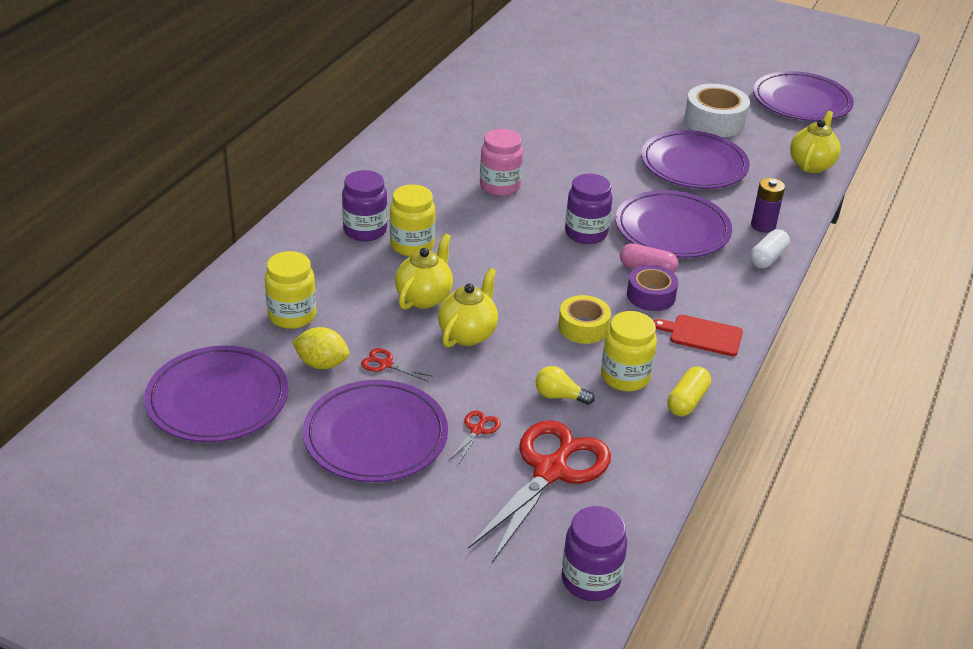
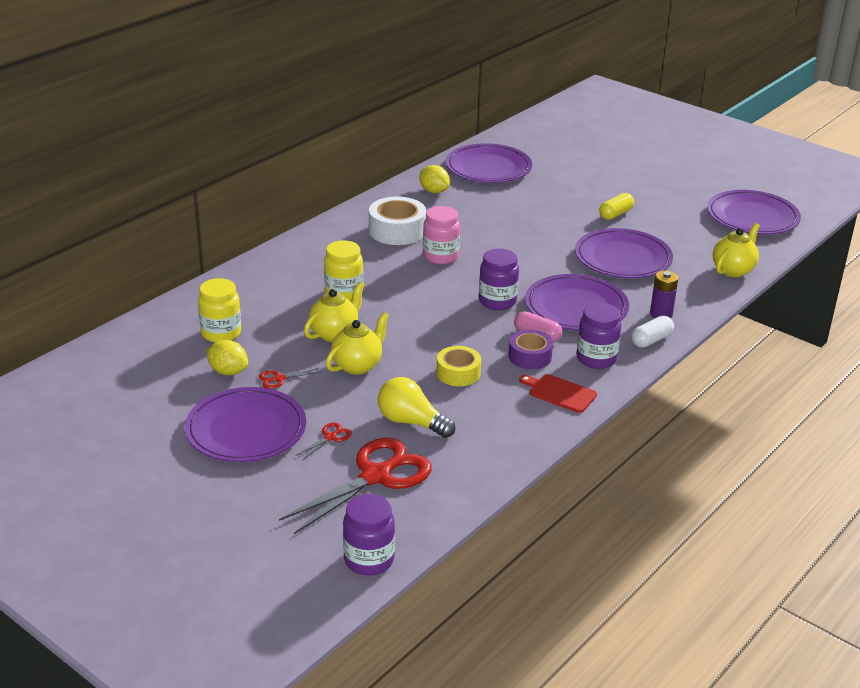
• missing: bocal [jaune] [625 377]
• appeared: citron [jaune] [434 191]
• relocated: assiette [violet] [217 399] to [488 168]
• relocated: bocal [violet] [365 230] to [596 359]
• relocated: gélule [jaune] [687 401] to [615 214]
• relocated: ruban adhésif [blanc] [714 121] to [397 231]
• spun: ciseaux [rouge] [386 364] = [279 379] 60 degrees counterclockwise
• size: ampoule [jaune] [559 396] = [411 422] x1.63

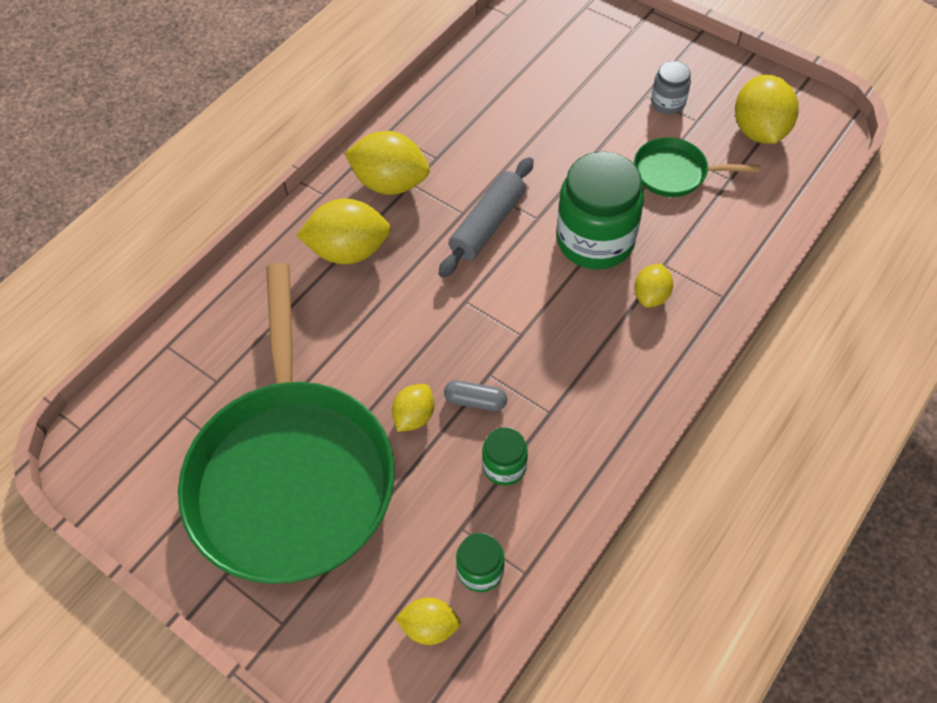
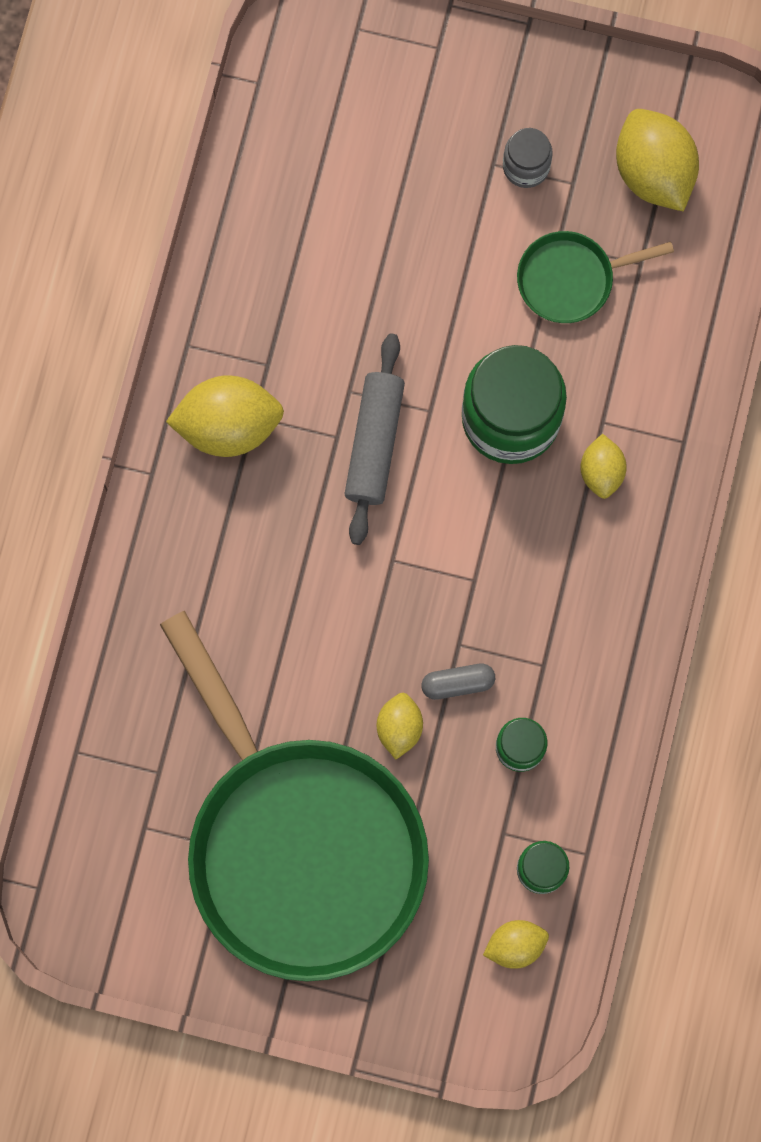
• missing: citron [jaune] [349 251]

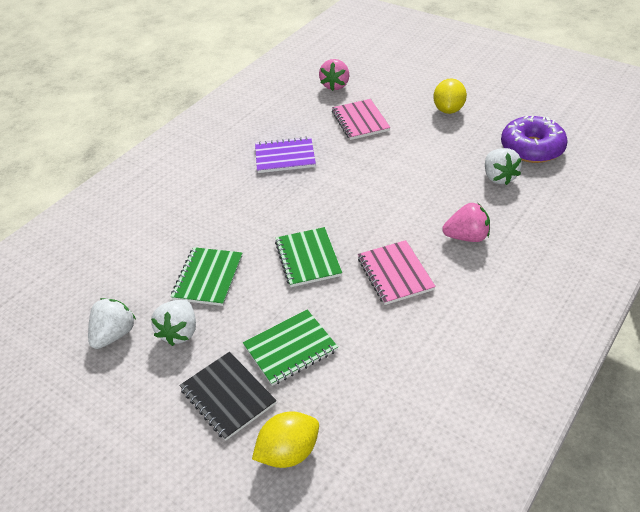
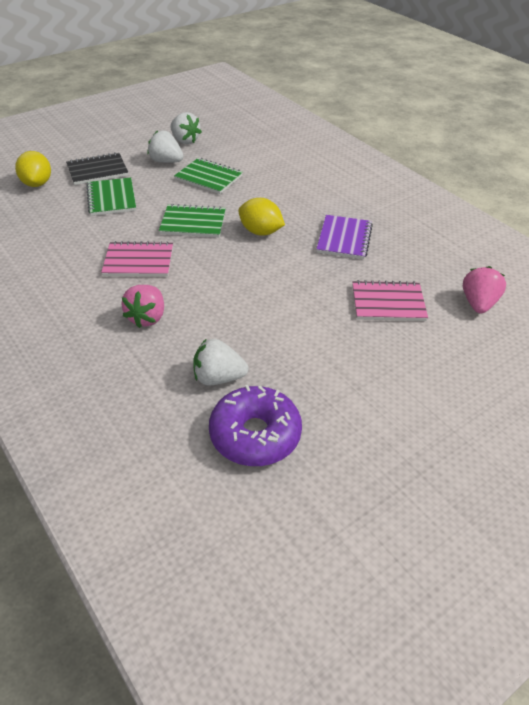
• relocated: citron [jaune] [448 110] to [260 232]
• spun: fraise [rose] [335 85] = [478 304] 75 degrees clockwise

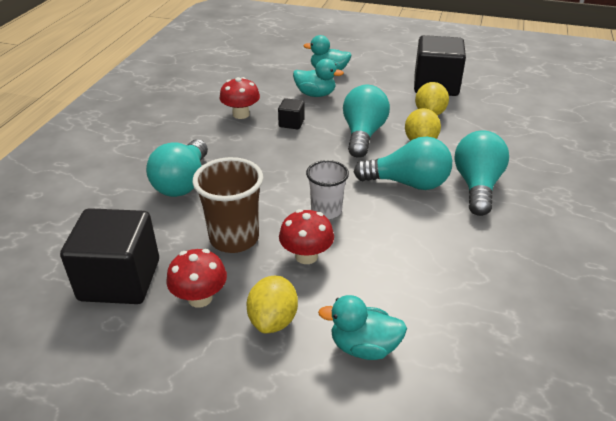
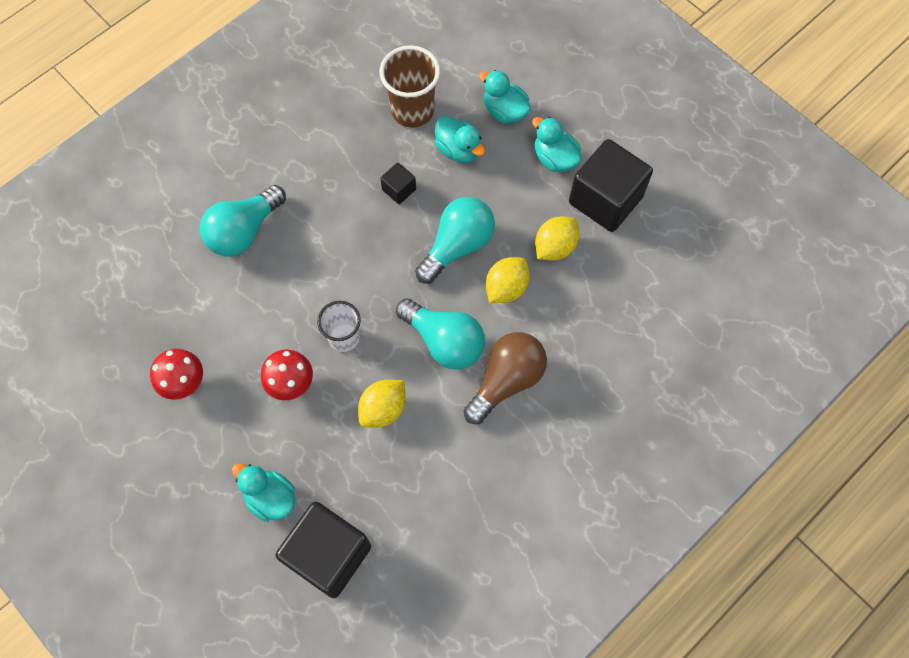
• missing: champignon [rouge] [241 114]
• appeared: canard [turquoise] [555 158]
• relocated: cube [noir] [120 280] to [328 554]
• relocated: gobelet [marron] [234 238] to [412 110]
• relocated: citron [jaune] [273 320] to [383 409]
• colour: ampoule [turquoise] [477 186] to ampoule [marron] [506 380]

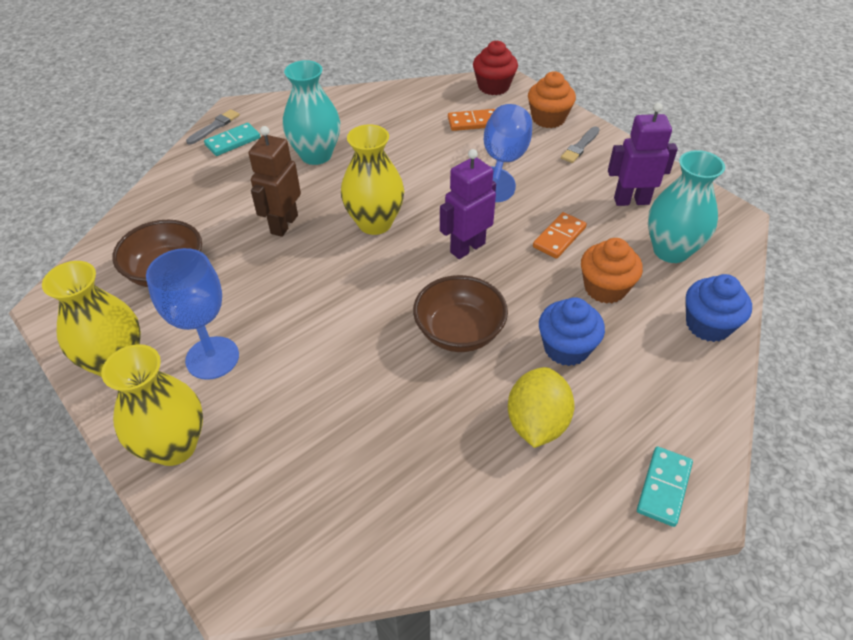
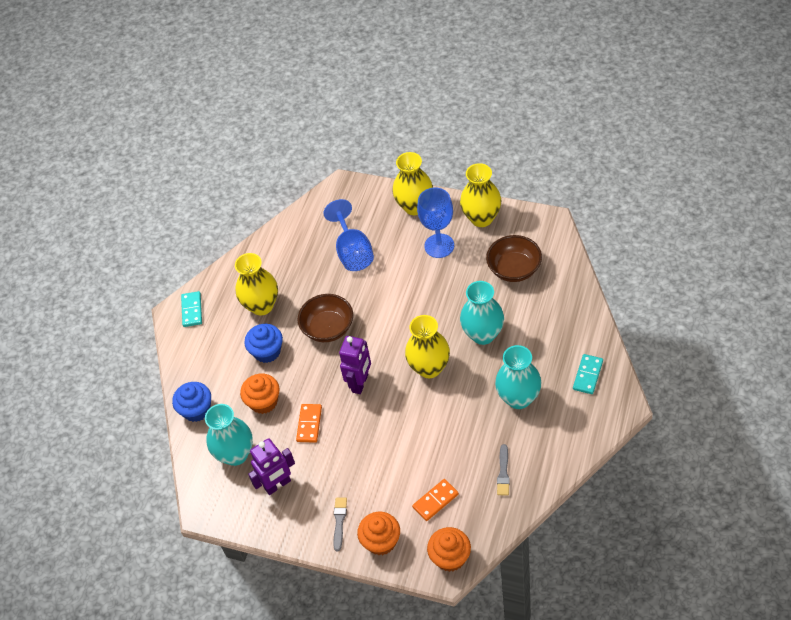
• relocated: pinceau [gris] [214 127] to [503 472]
• relocated: verre à pied [bleu] [503 163] to [352 251]
• exchanged: robot [marron] [284 224] to vase [turquoise] [483 334]
• exchanged: citron [jaune] [536 423] to vase [jaune] [262 306]
• colour: muffin [rouge] [493 86] to muffin [orange] [450 557]

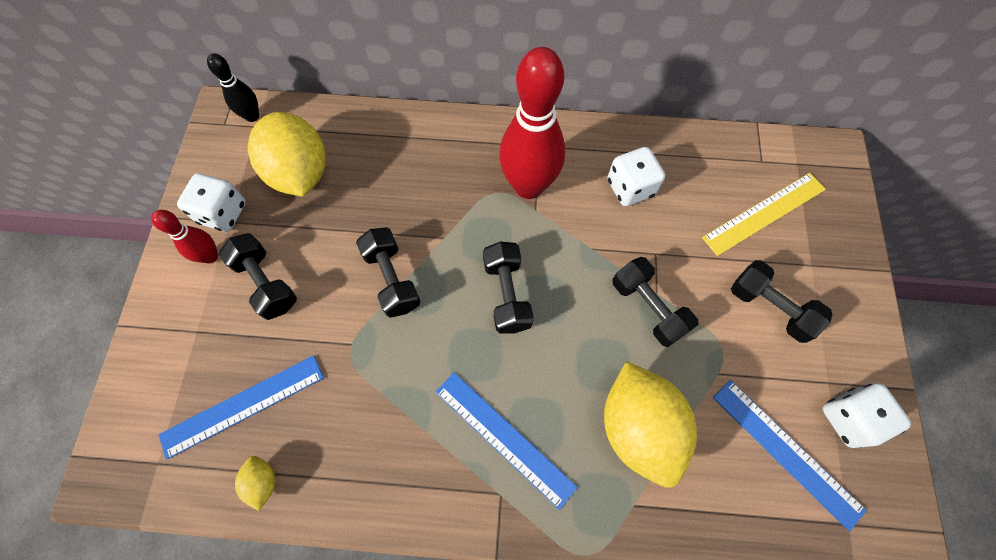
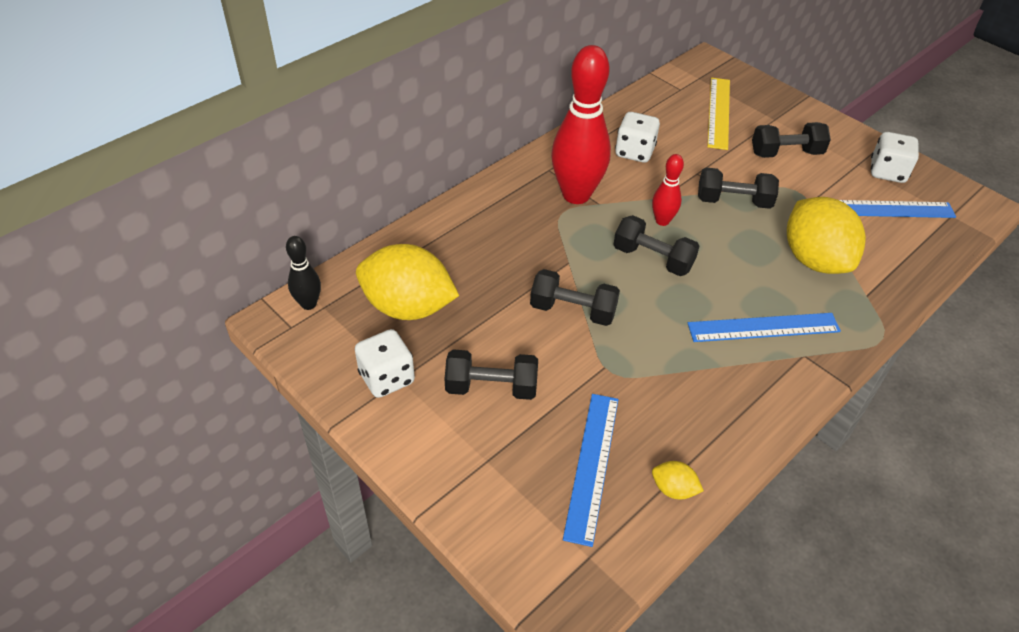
• relocated: quille [rouge] [210 256] to [662 221]
• spun: citron [jaune] [638 427] = [814 259] 45 degrees clockwise

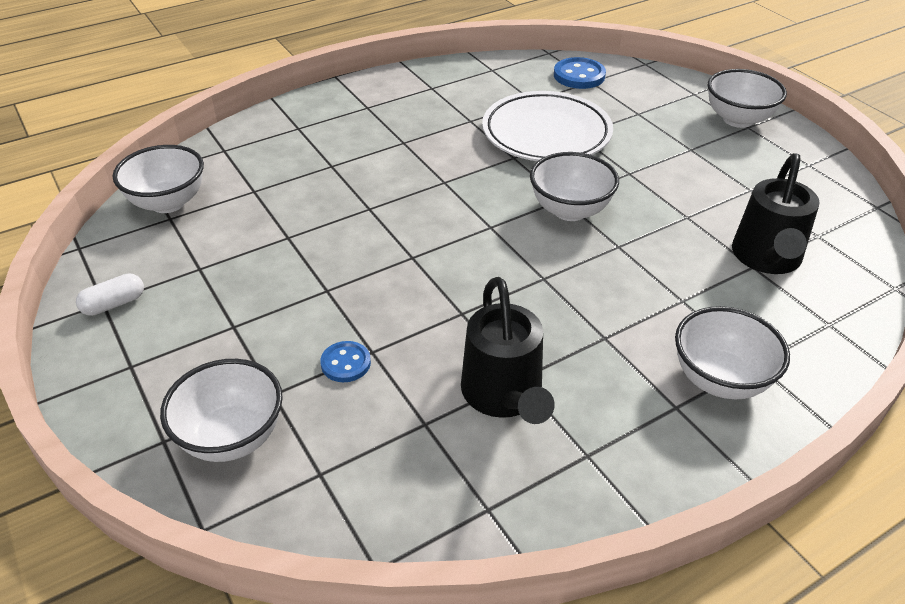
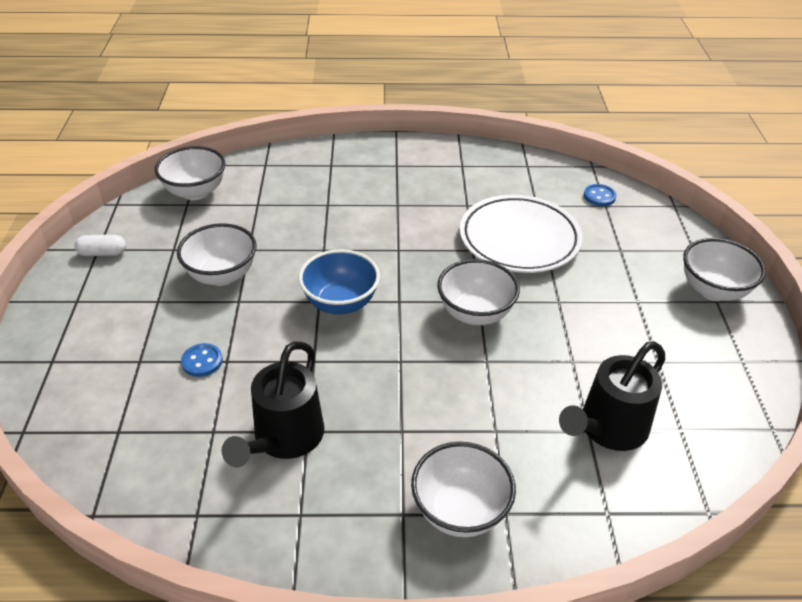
• appeared: bol [bleu] [340 303]
• relocated: bol [blanc] [232 437] to [222 275]
• size: bouton [bleu] [579 75] = [599 196] x0.64

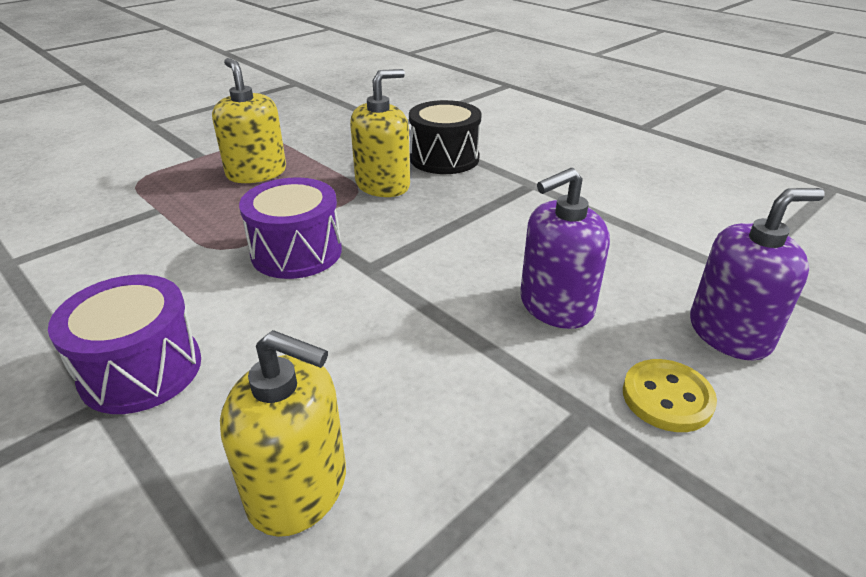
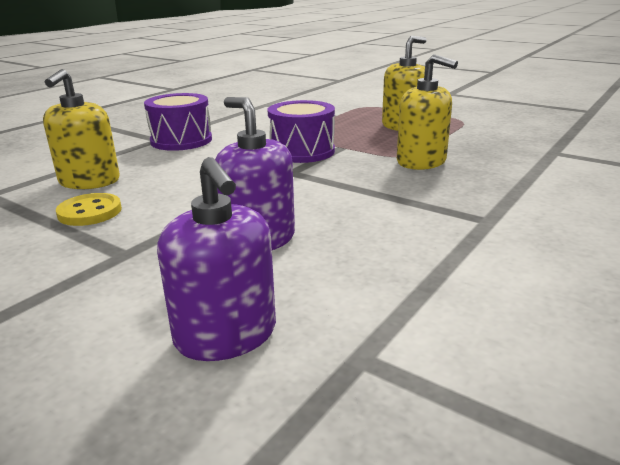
• missing: tambour [noir] [444 158]
• relocated: bouton [jaune] [667 397] to [90 212]

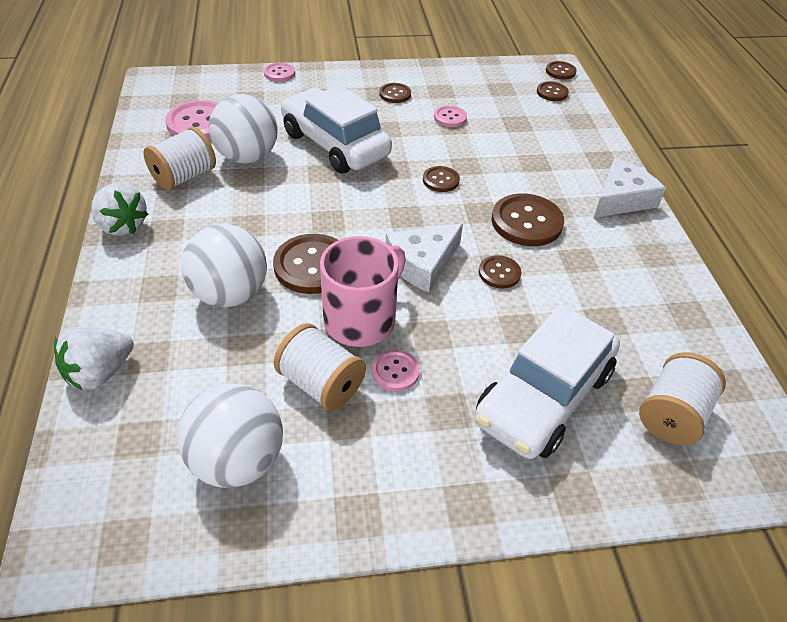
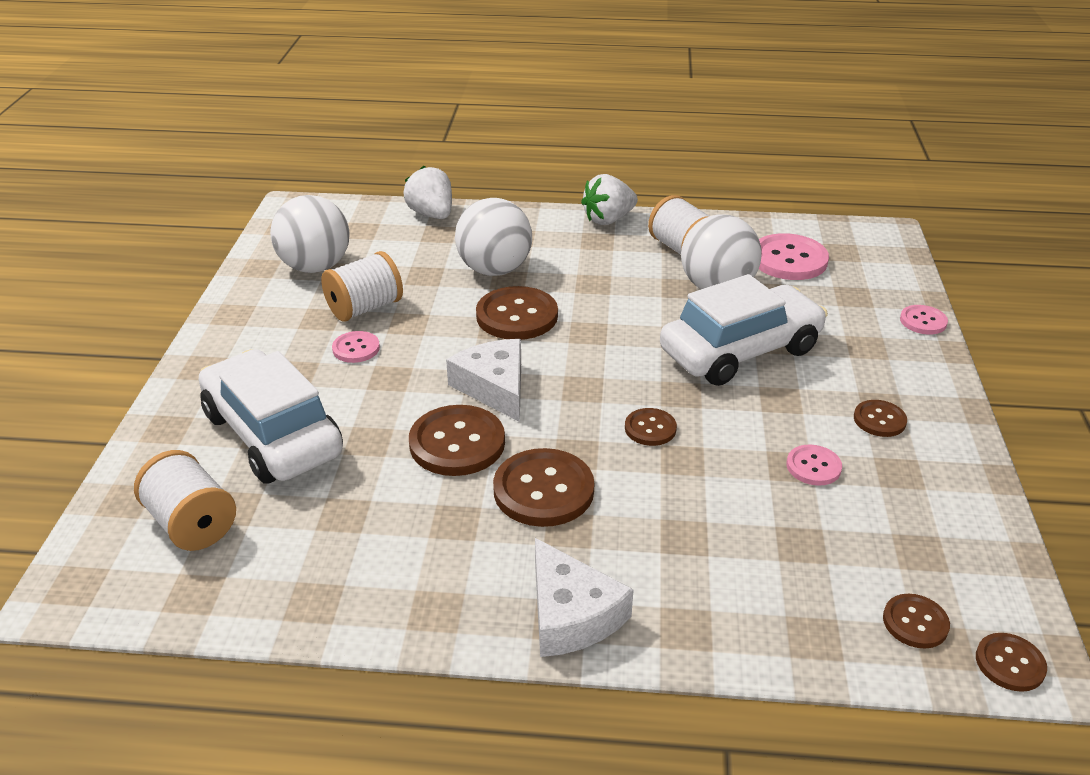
• missing: tasse [rose] [361 319]
• size: bouton [marron] [499 273] = [457 443] x1.82

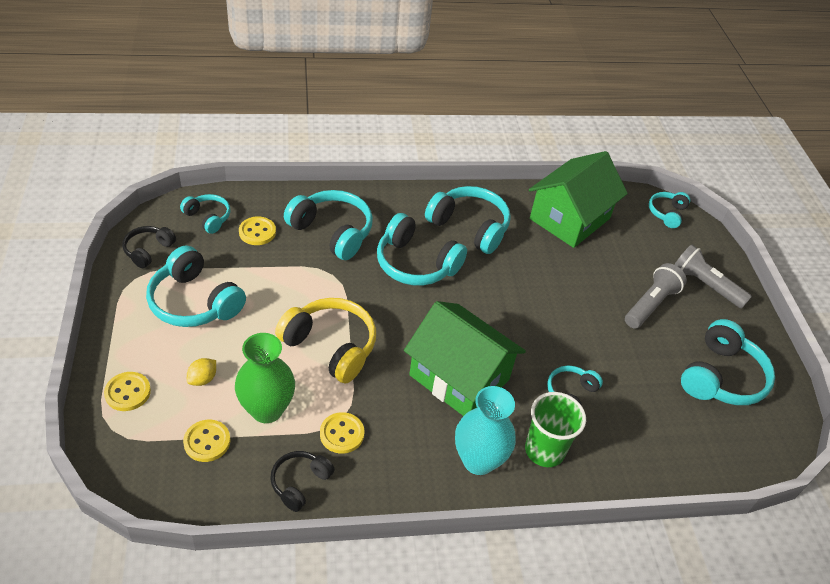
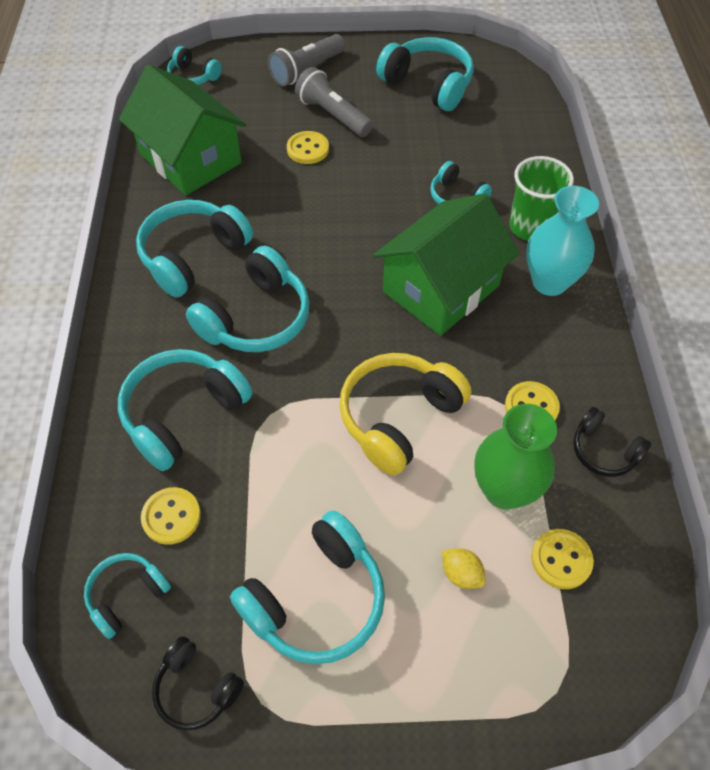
• relocated: bouton [jaune] [128 392] to [308 149]

